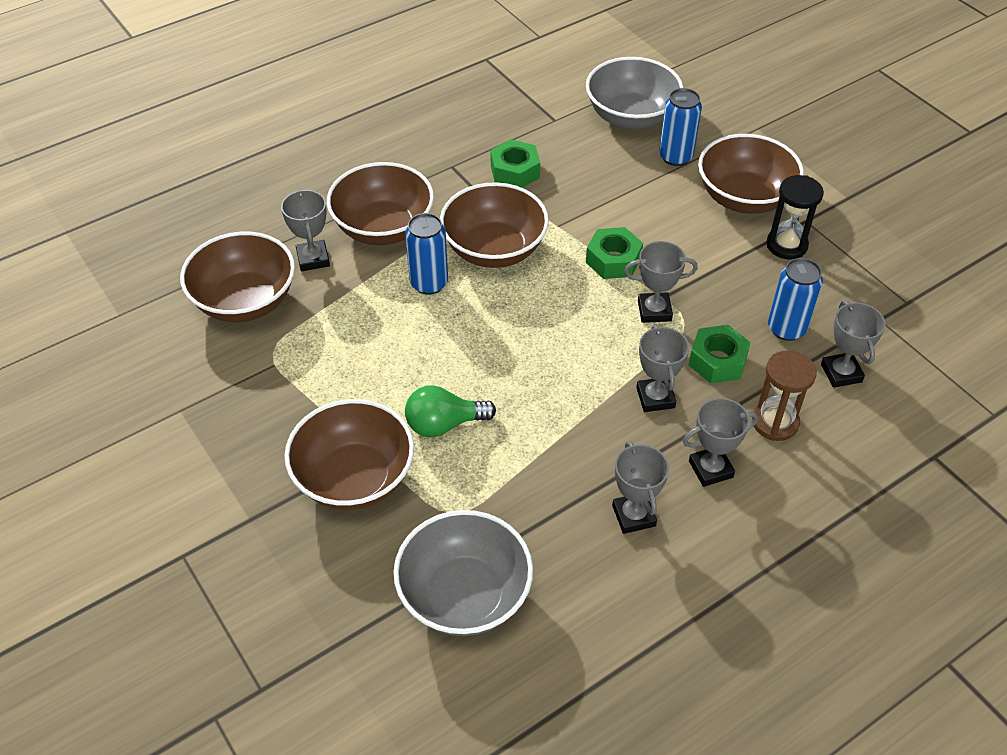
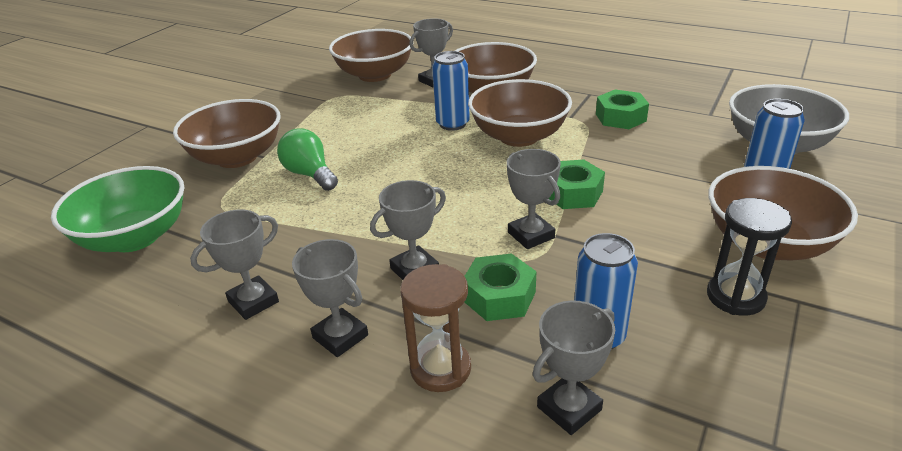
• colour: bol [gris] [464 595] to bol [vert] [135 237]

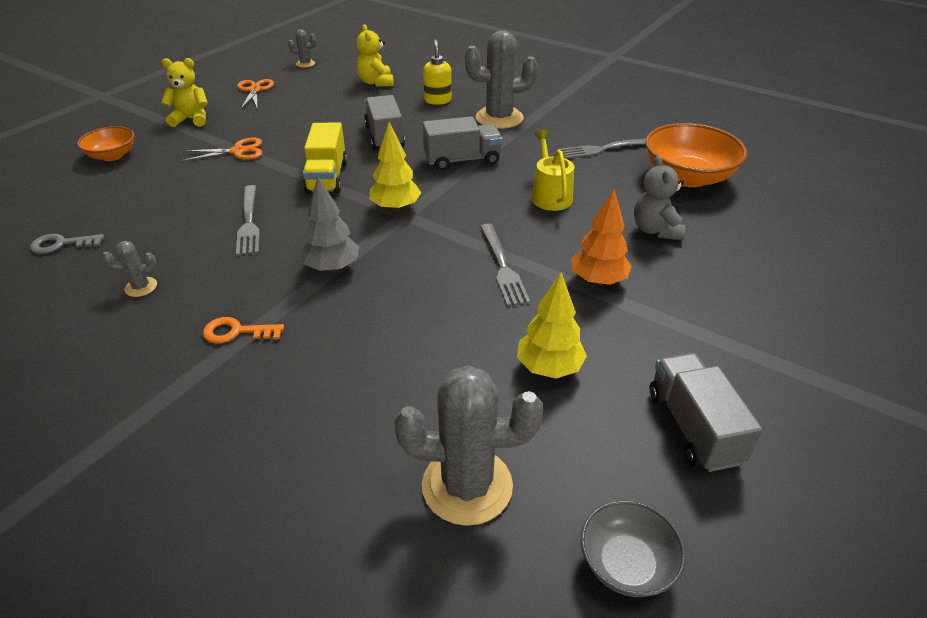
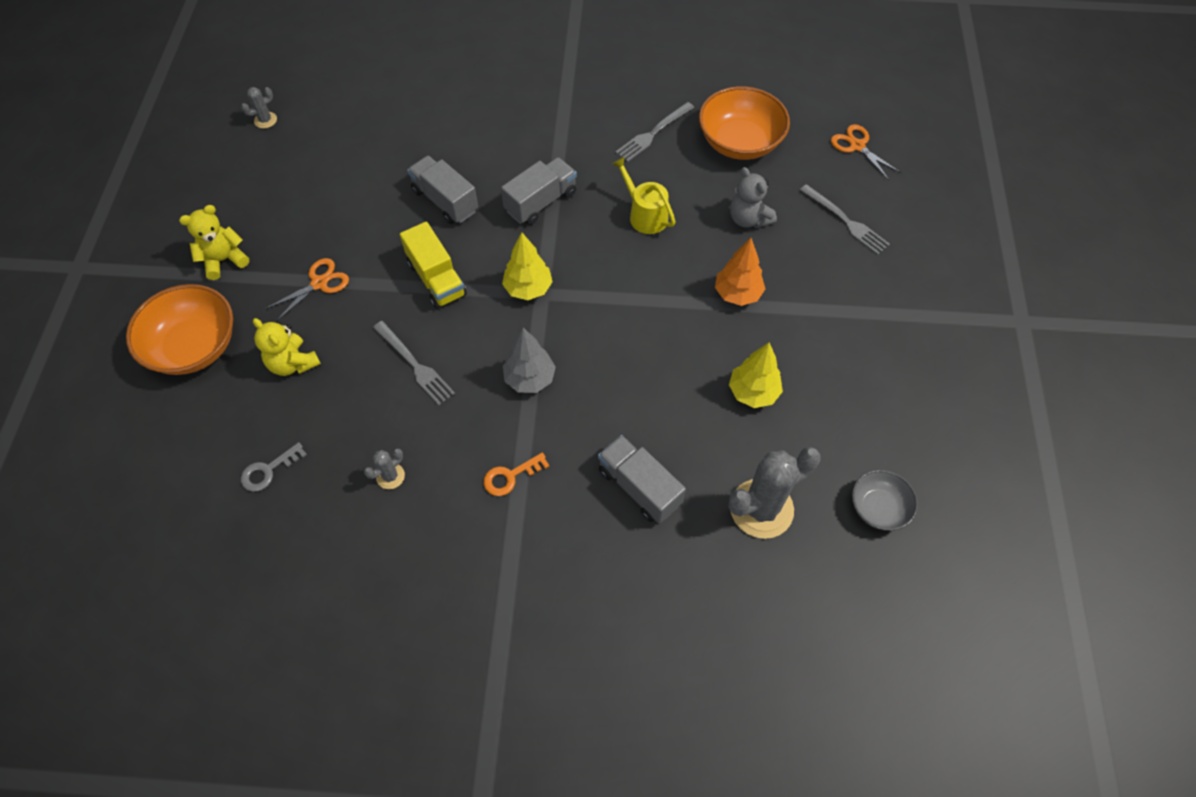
• missing: distributeur de savon [jaune] [438 100]
• missing: cactus [gris] [499 118]
• relocated: ciseaux [orange] [254 90] to [857 146]
• relocated: ours en peluche [jaune] [376 82] to [293 363]
• relocated: fourchette [gris] [503 267] to [847 222]
• relocated: camion [gris] [693 427] to [639 487]
• size: bol [orange] [112 156] = [194 346] x1.74

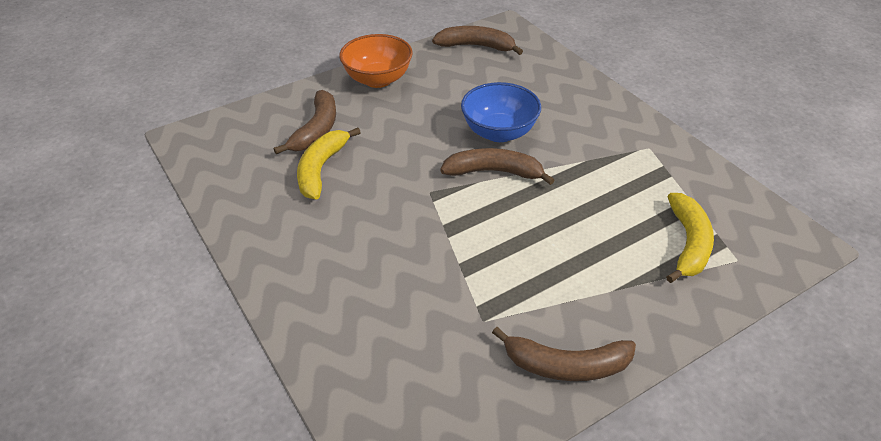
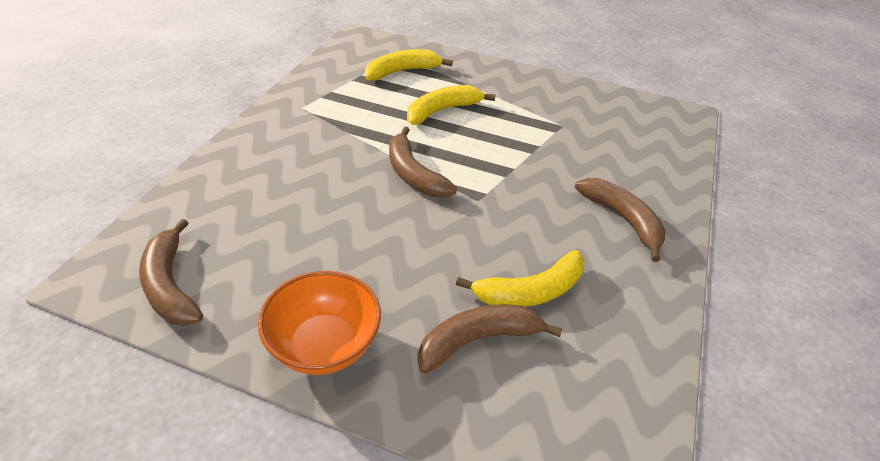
• missing: bol [bleu] [499 132]
• appeared: banane [jaune] [442 111]
• relocated: banane [marron] [566 366] to [622 219]

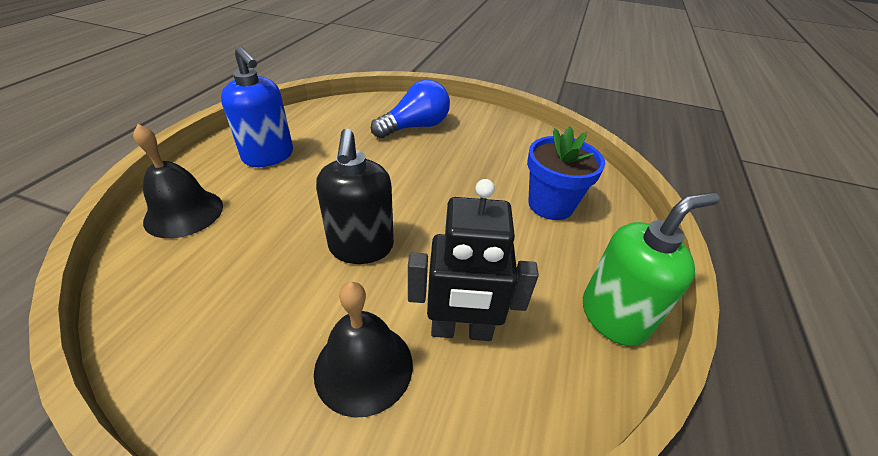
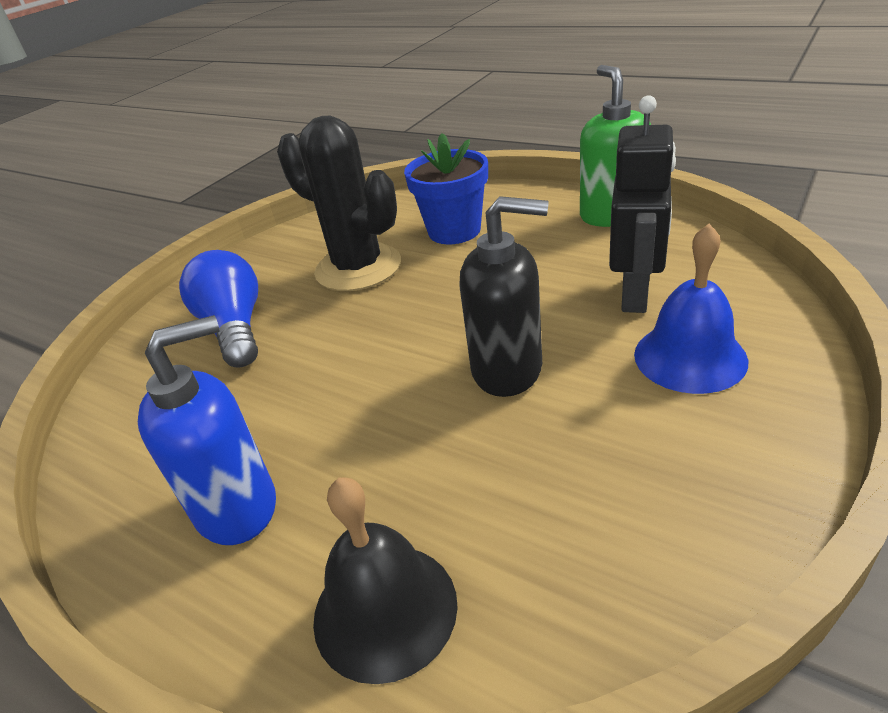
• appeared: cactus [noir] [358 268]
• colour: cloche [noir] [364 367] to cloche [bleu] [690 357]

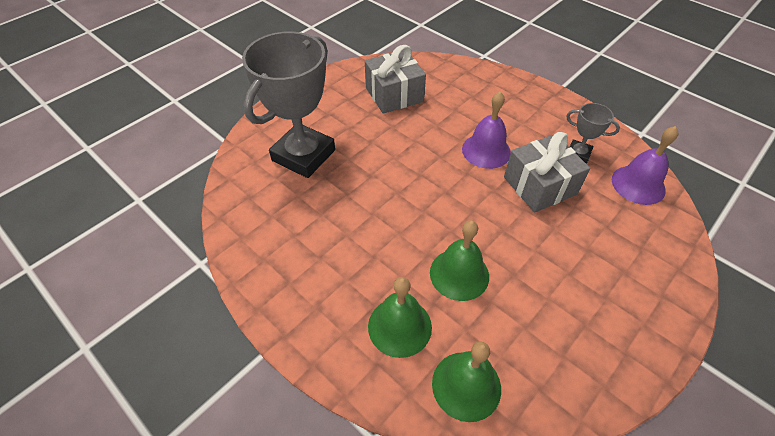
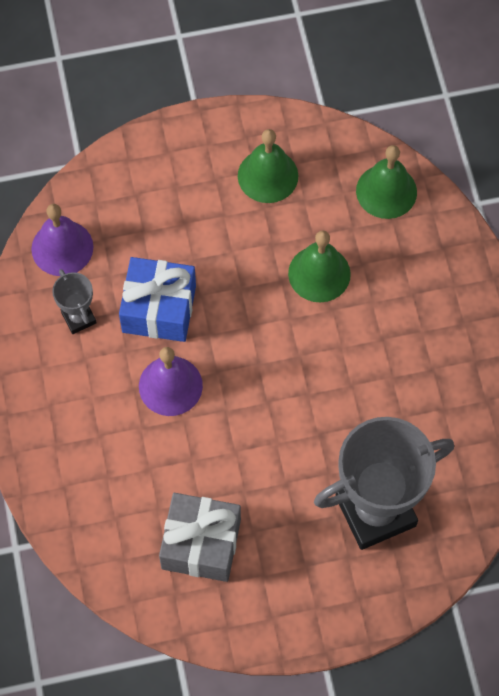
• relocated: cloche [vert] [399 326] to [268 175]
• colour: cadeau [gris] [539 185] to cadeau [bleu] [159 309]

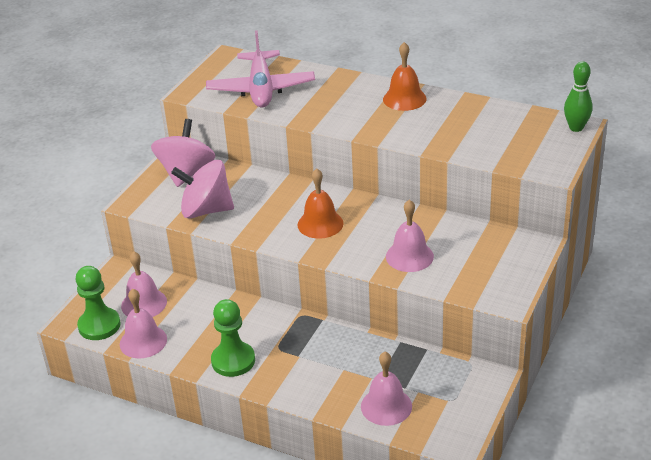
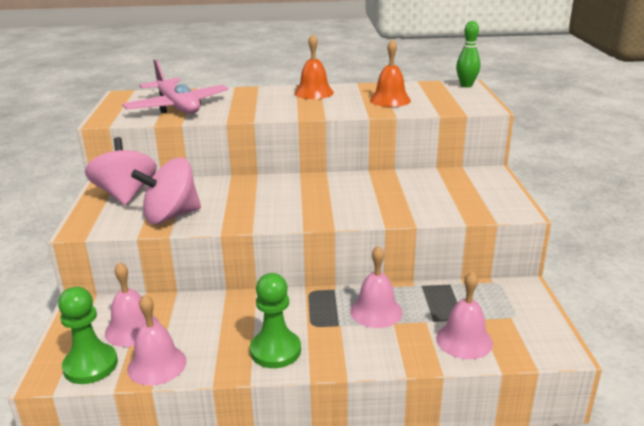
• relocated: cloche [orange] [320 224] to [390 100]
• relocated: cloche [rose] [409 256] to [376 311]

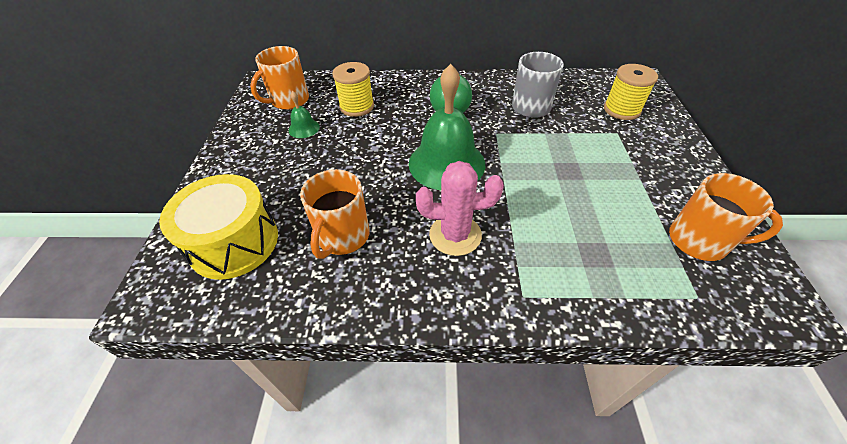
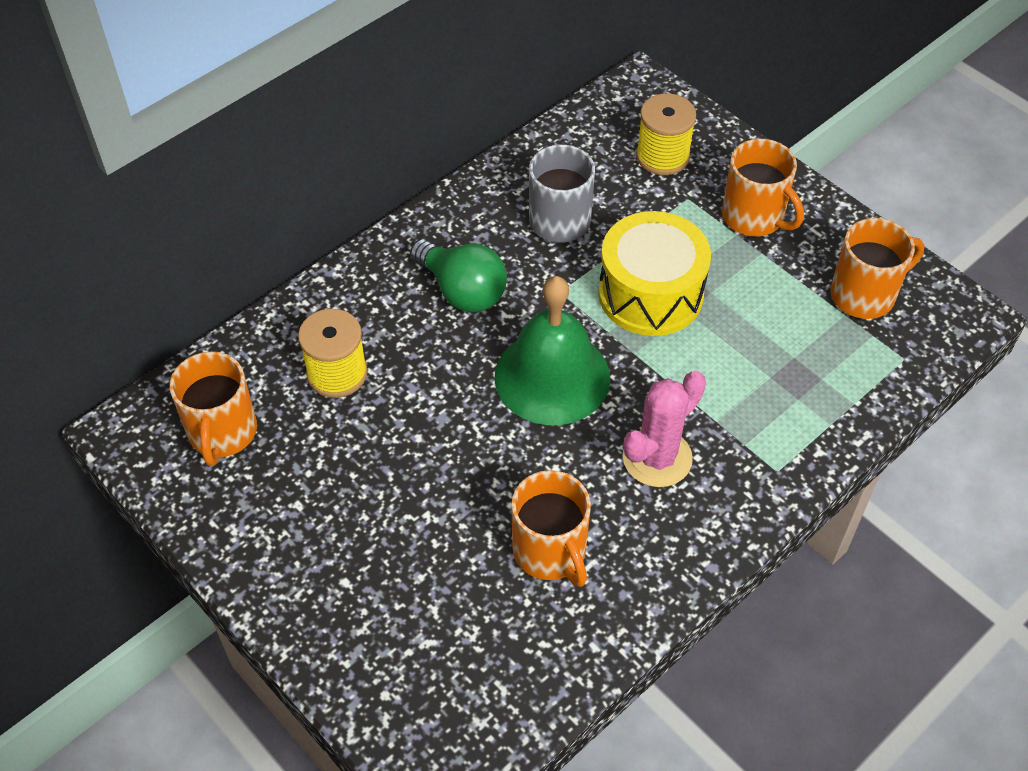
• missing: cloche [vert] [304 128]
• appeared: tasse [orange] [754 217]
• relocated: tambour [jaune] [234 242] to [650 294]

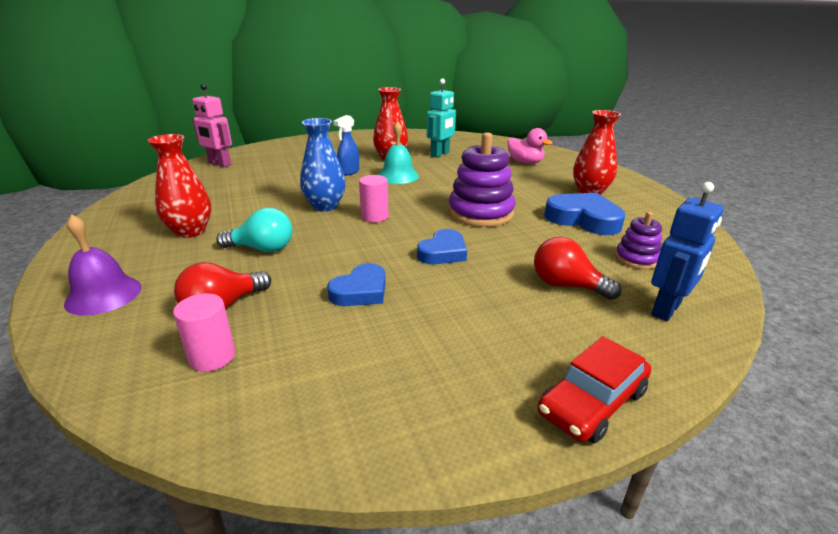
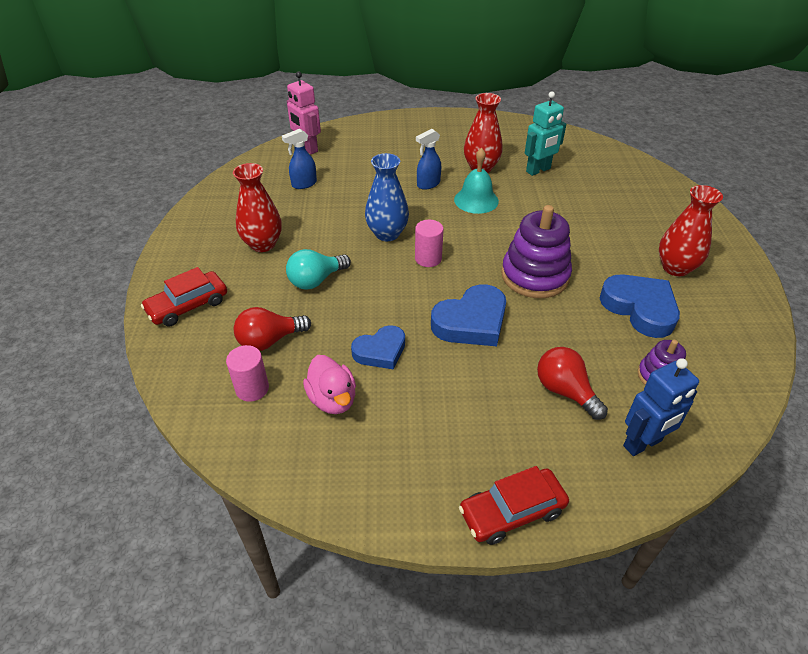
• appeared: vaporisateur [bleu] [304 184]
• relocated: canard [rose] [525 163] to [332 399]
• exchanged: cloche [violet] [103 295] to voiture [rouge] [188 306]
• spun: ampoule [turquoise] [262 249] = [316 280] 120 degrees clockwise
• size: cœur [bleu] [443 252] = [471 322] x1.52

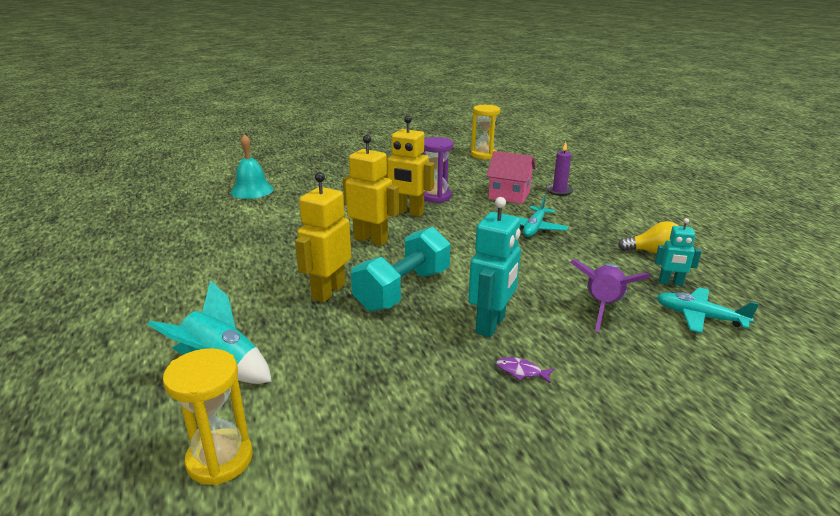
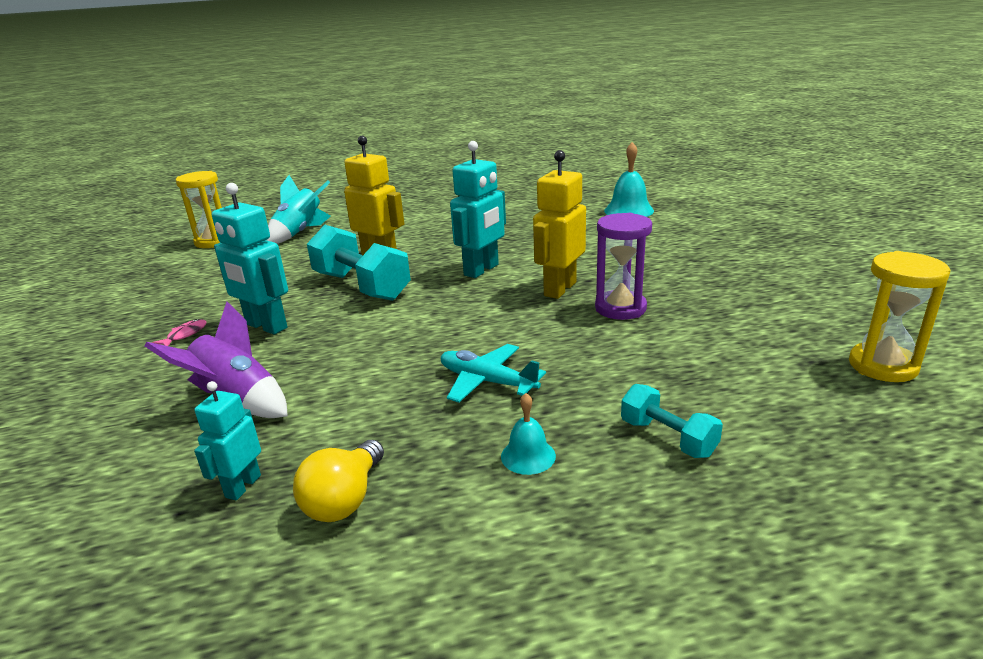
• missing: maison [rose] [509 195]
• missing: avion [turquoise] [699 317]
• appeared: cloche [turquoise] [528 456]
• exchanged: bougie [violet] [559 191] to haltère [turquoise] [667 438]
• colour: robot [jaune] [371 240] to robot [turquoise] [482 270]
• colour: poisson [violet] [521 371] to poisson [rose] [185 335]

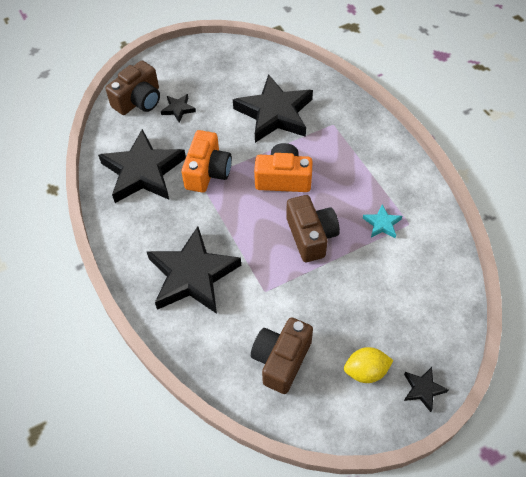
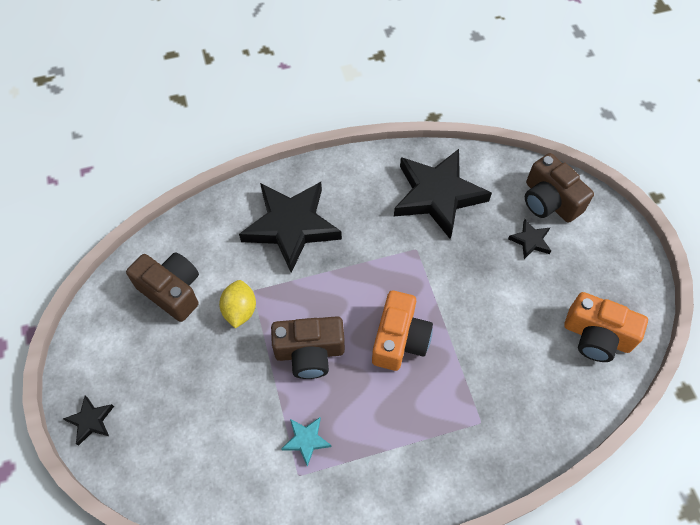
• missing: étoile [noir] [275 113]
• relocated: appareil photo [orange] [207 172] to [597 336]
• relocated: citron [jaune] [366 371] to [240 310]

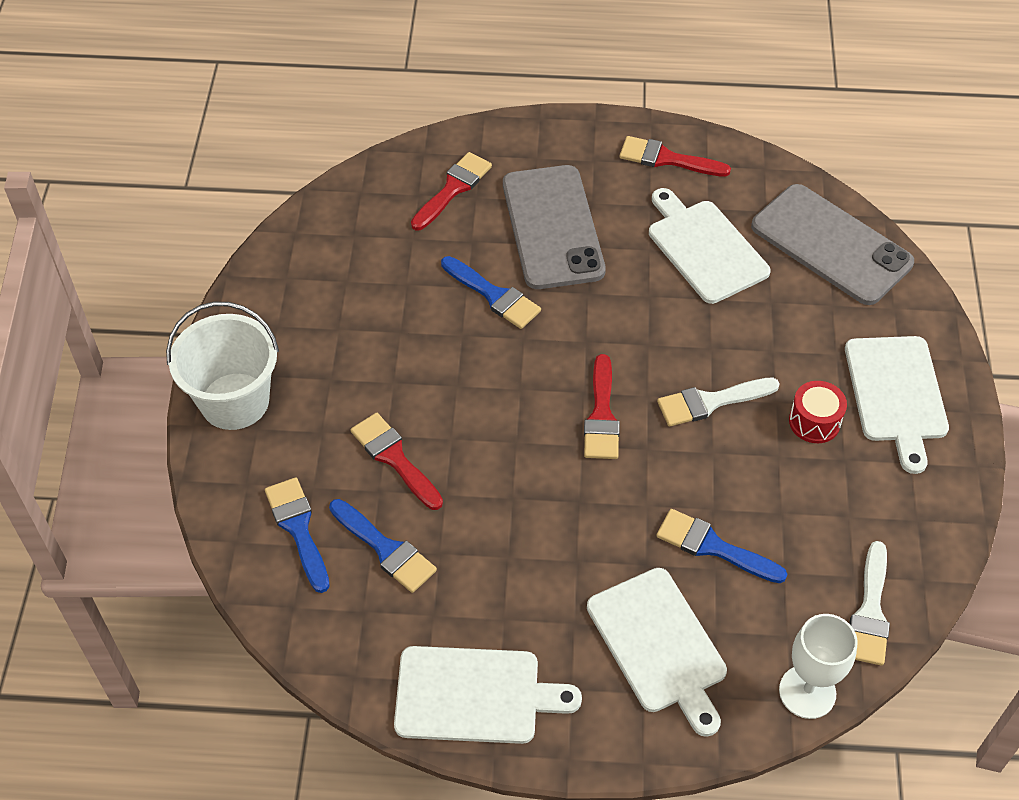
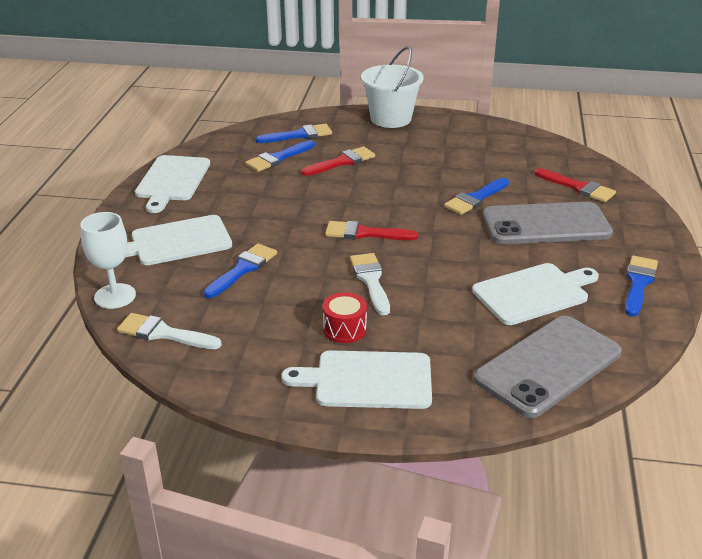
• colour: pinceau [rouge] [666 159] to pinceau [bleu] [638 283]

